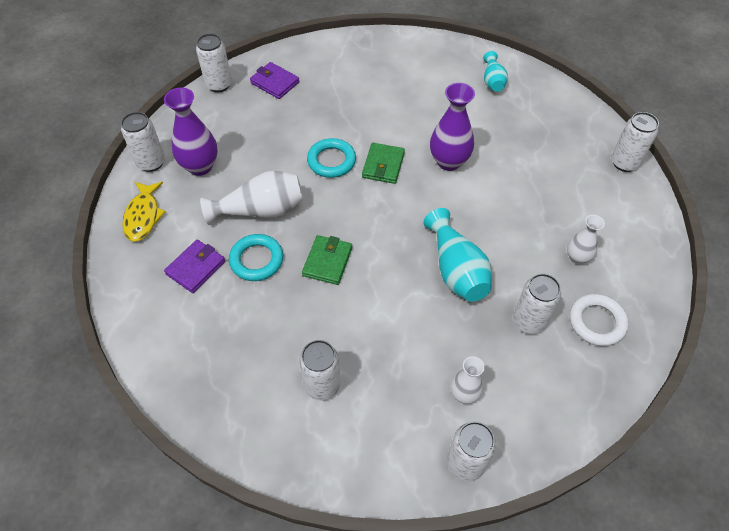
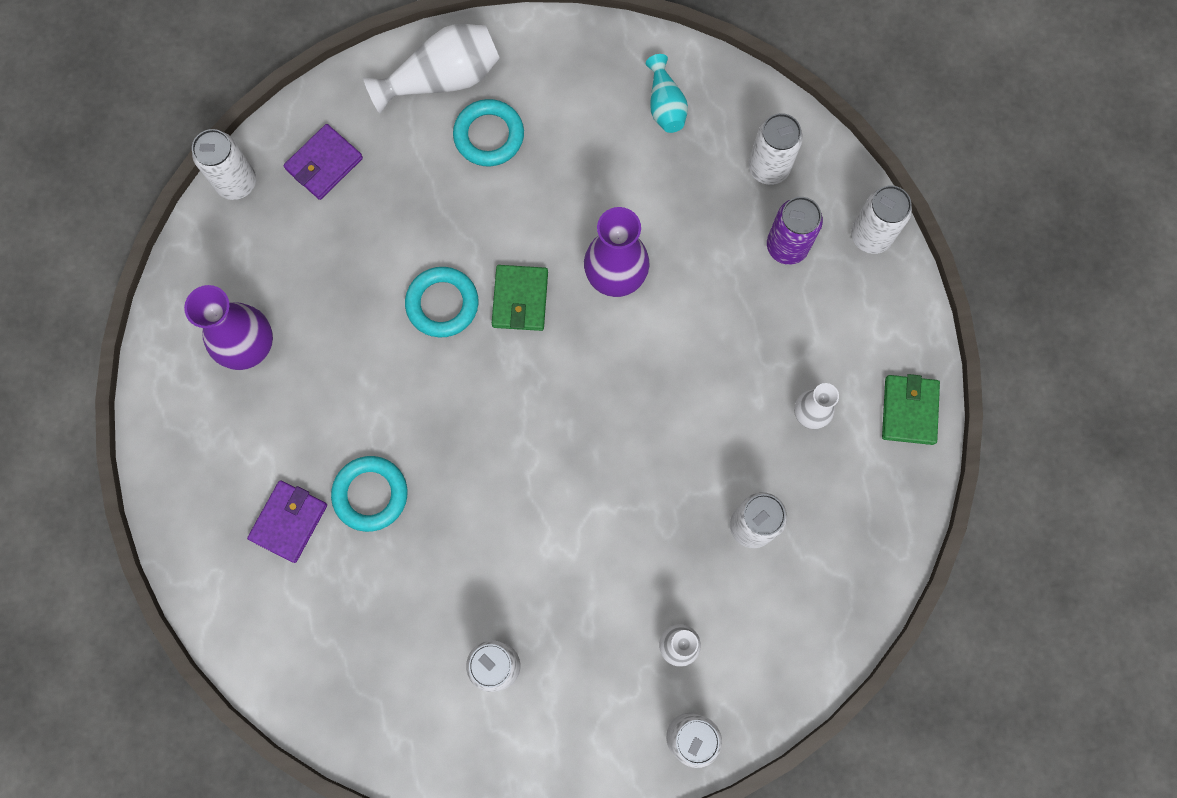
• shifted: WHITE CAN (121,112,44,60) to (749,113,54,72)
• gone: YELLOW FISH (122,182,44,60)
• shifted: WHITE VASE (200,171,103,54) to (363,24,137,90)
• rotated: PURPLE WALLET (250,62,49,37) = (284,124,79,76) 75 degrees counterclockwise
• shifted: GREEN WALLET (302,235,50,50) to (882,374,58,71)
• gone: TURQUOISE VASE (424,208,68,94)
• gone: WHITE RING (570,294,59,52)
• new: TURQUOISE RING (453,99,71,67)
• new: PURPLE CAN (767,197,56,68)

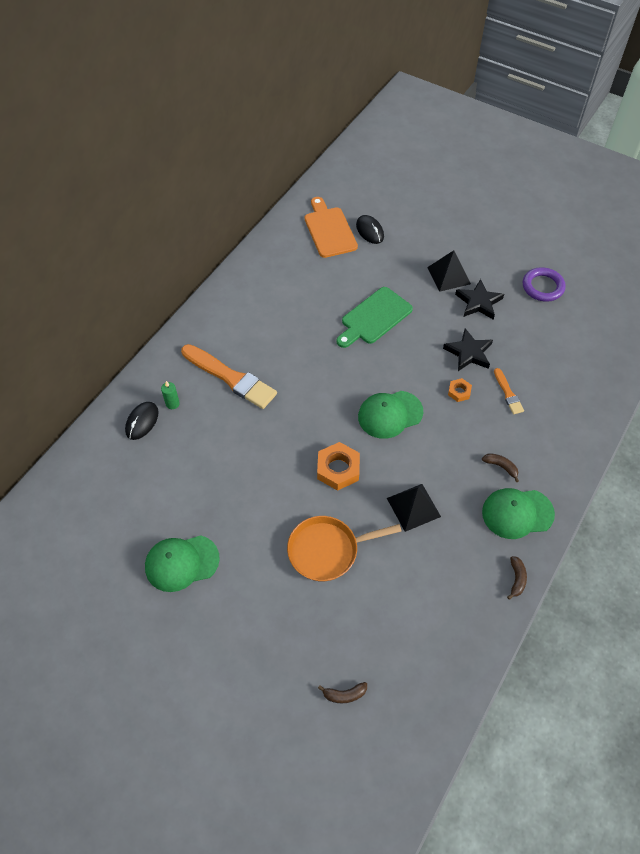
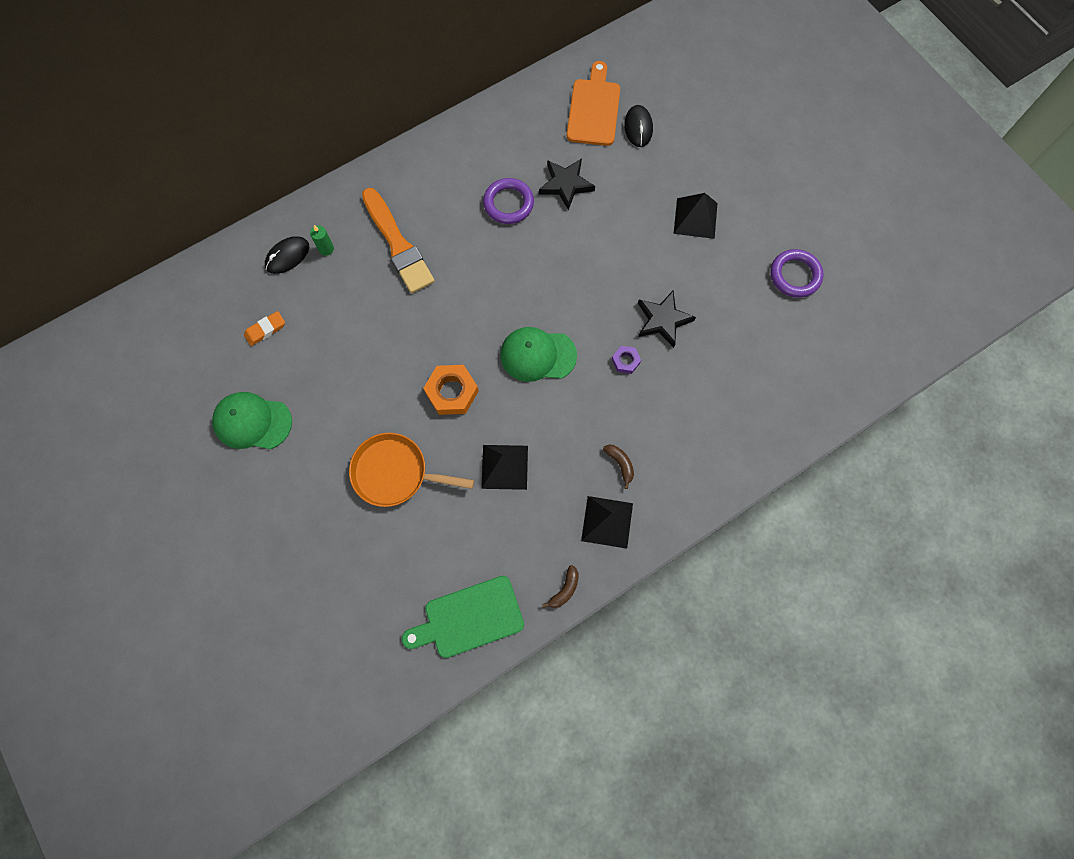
• gone: BROWN BANANA (318,682,49,21)
• shifted: GREEN CUTTING BOARD (337,287,76,61) to (402,576,122,82)
• repainted: ORANGE NUT (448,378,24,24) to PURPLE NUT (612,346,29,28)
• shifted: BLACK STAR (455,279,49,41) to (539,158,56,52)
• swapped: GREEN CAP (482,488,73,51) to BLACK PYRAMID (581,496,52,53)
• gone: ORANGE BRUSH (494,368,30,46)
• new: ORANGE ERASER (244,311,41,35)
• new: PURPLE RING (483,178,51,46)

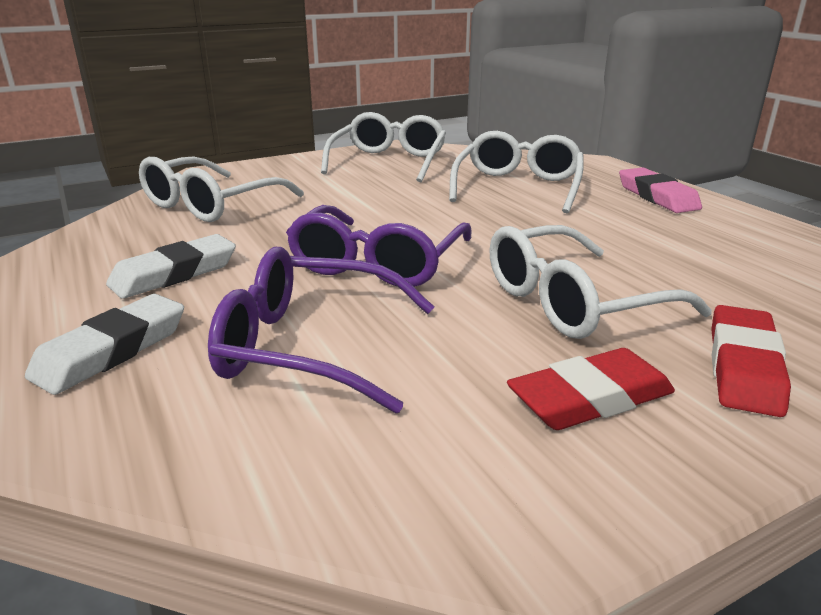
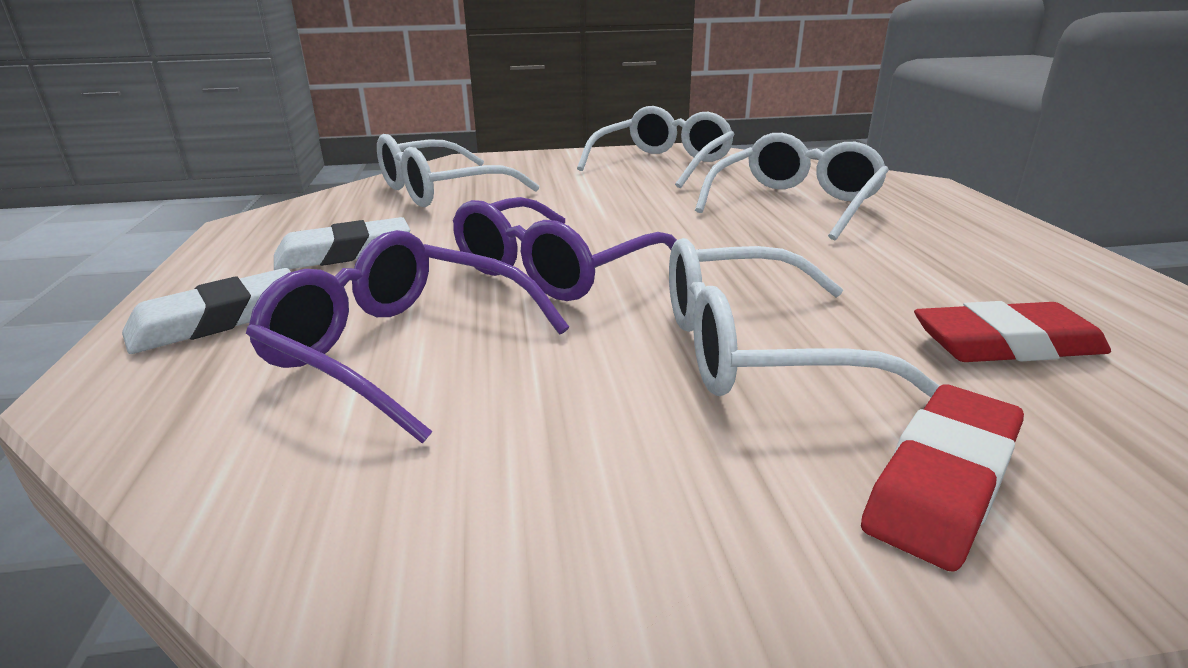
• shifted: RED ERASER (507,348,168,82) to (914,301,197,61)
• gone: PINK ERASER (619,167,83,46)

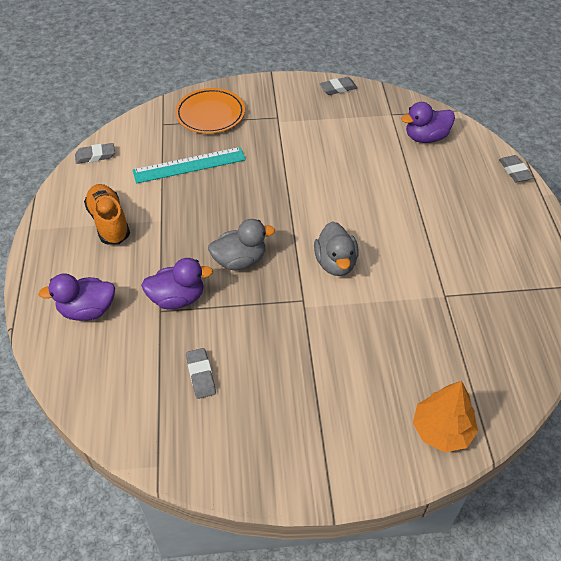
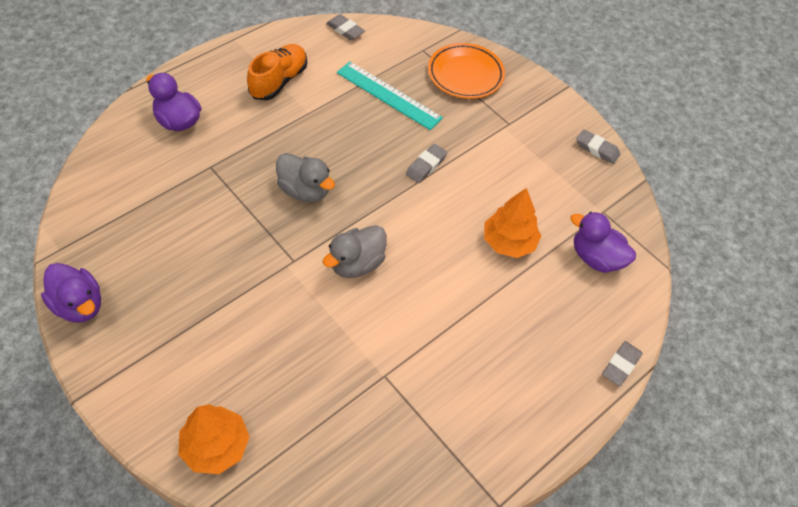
• shifted: PURPLE DUCK (141,258,72,52) to (41,263,60,60)
• shifted: GREY ERASER (186,348,30,51) to (406,144,41,39)
• new: ORANGE TREE (484,188,57,70)

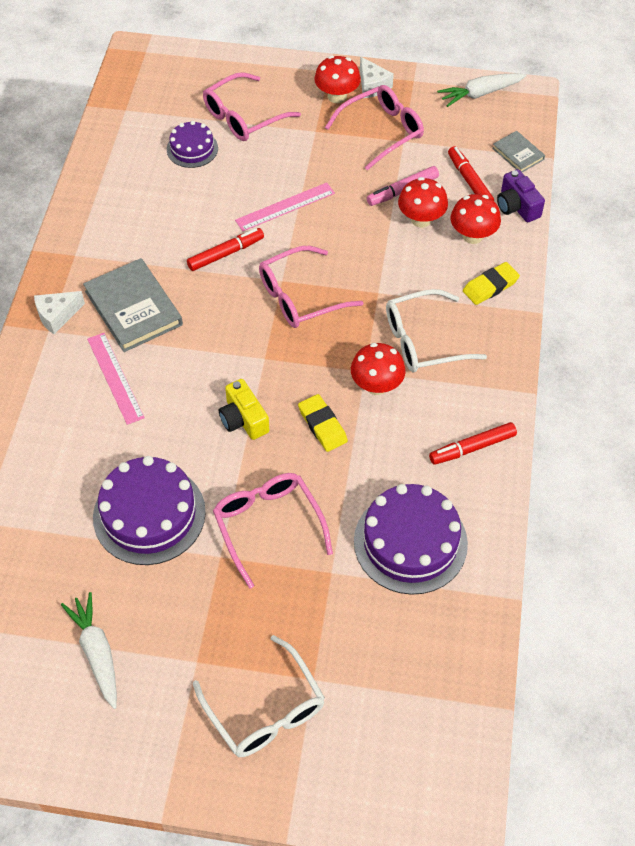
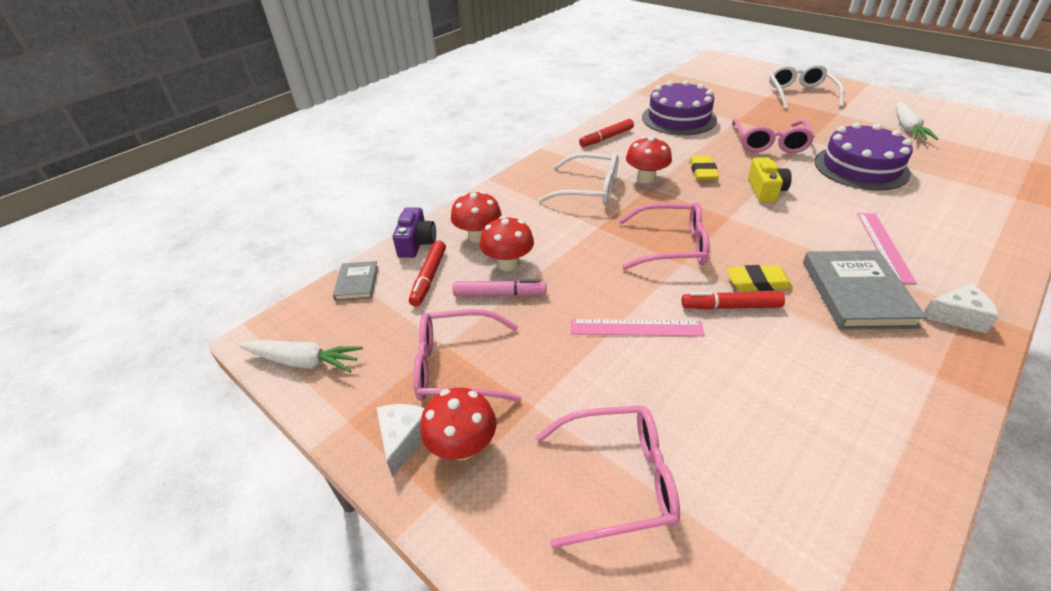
• gone: PURPLE CAKE (167,121,51,47)
• rotated: RED MARKER (429,422,88,43) = (579,119,55,28) 135 degrees clockwise
• shifted: YELLOW ERASER (463,262,57,43) to (727,265,66,26)

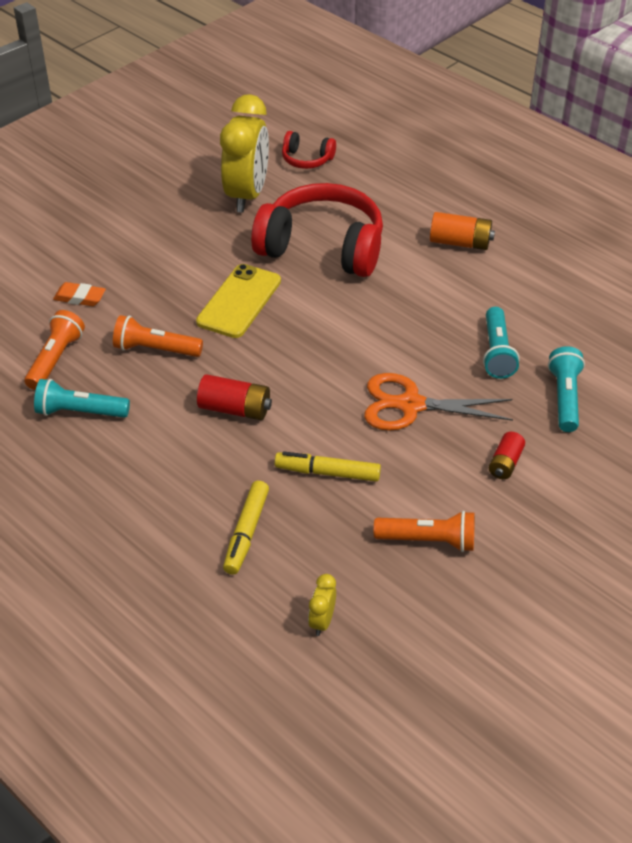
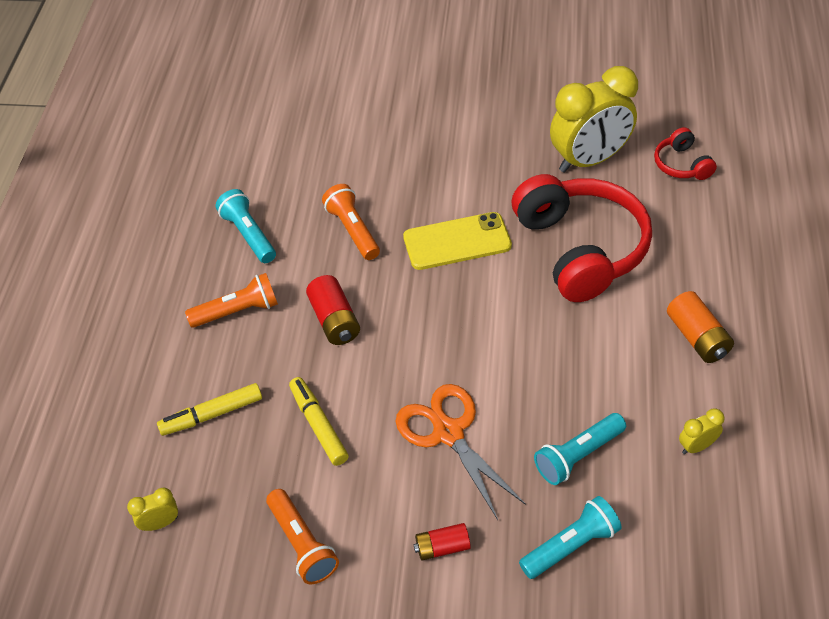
• shifted: ORANGE FLASHLIGHT (24,310,61,80) to (185,273,93,55)
• gone: ORANGE ERASER (53,282,53,24)
• new: YELLOW CLOCK (679,408,45,46)

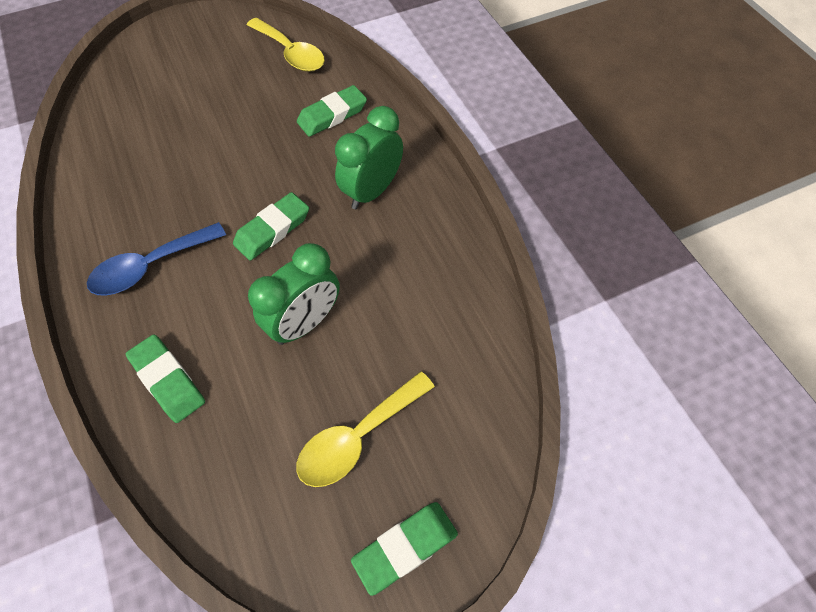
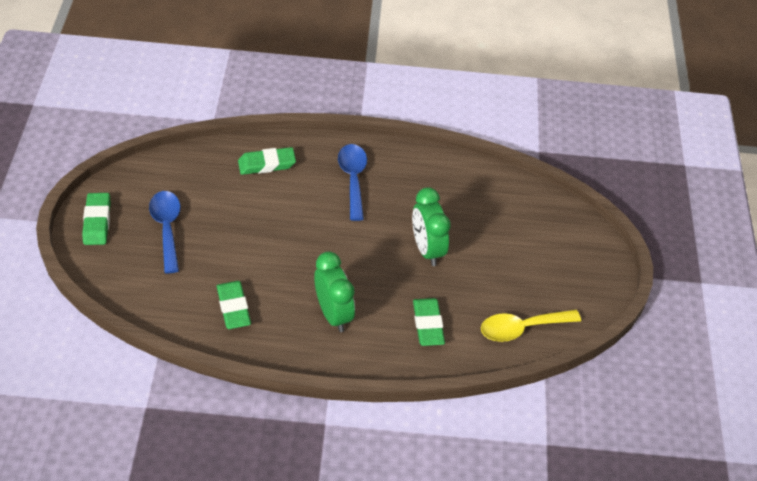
• shifted: GREEN ERASER (233,192,76,69) to (217,281,34,48)
• shifted: GREEN CLOCK (248,243,92,102) to (412,187,39,79)
• repainted: YELLOW SPOON (297,371,138,116) to BLUE SPOON (149,191,31,82)

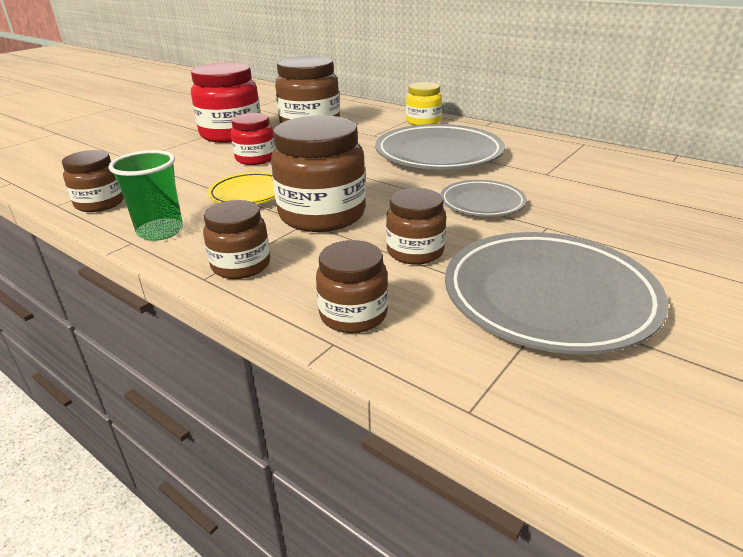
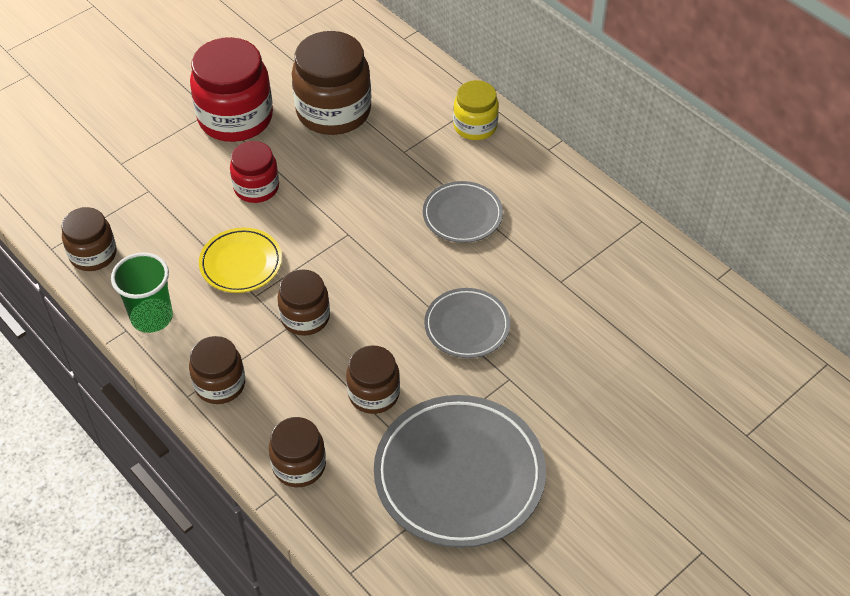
• scaled: BROWN JAR (271,115,95,117) = (278,269,52,67) x0.58
• scaled: GREY PLATE (375,124,130,45) = (423,181,80,62) x0.55

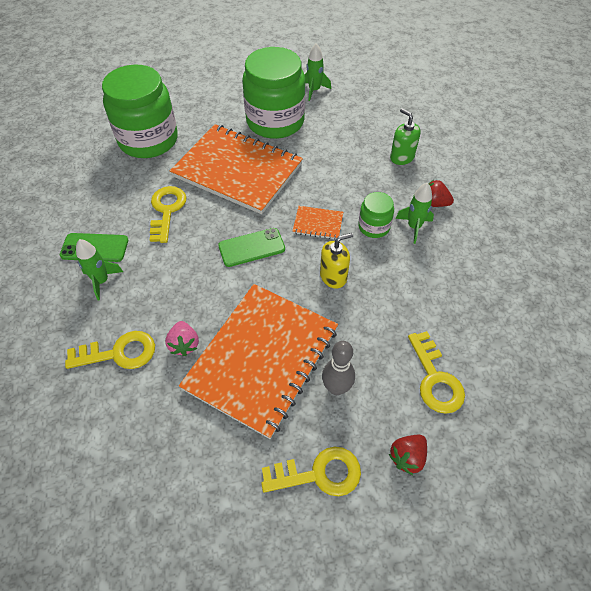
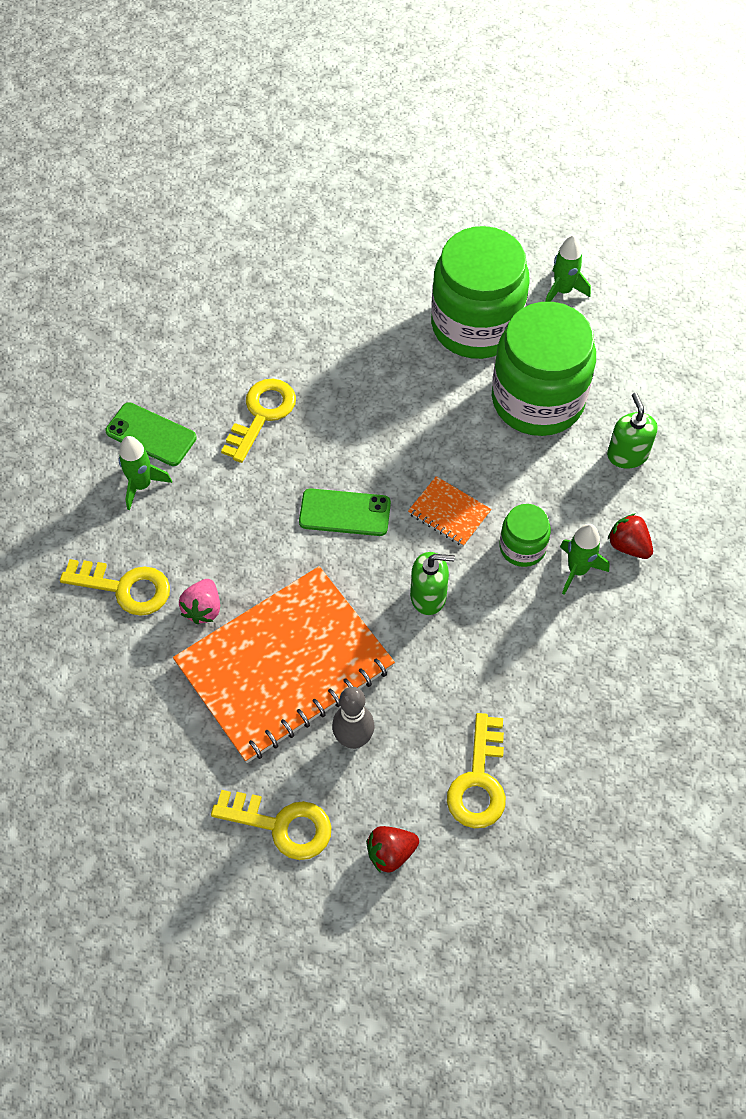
• shifted: GREEN JAR (102,65,76,93) to (492,302,104,134)
• gone: ORANGE NOTEBOOK (170,124,133,90)
• repainted: YELLOW SOAP DISPENSER (320,233,33,55) to GREEN SOAP DISPENSER (410,552,45,63)

